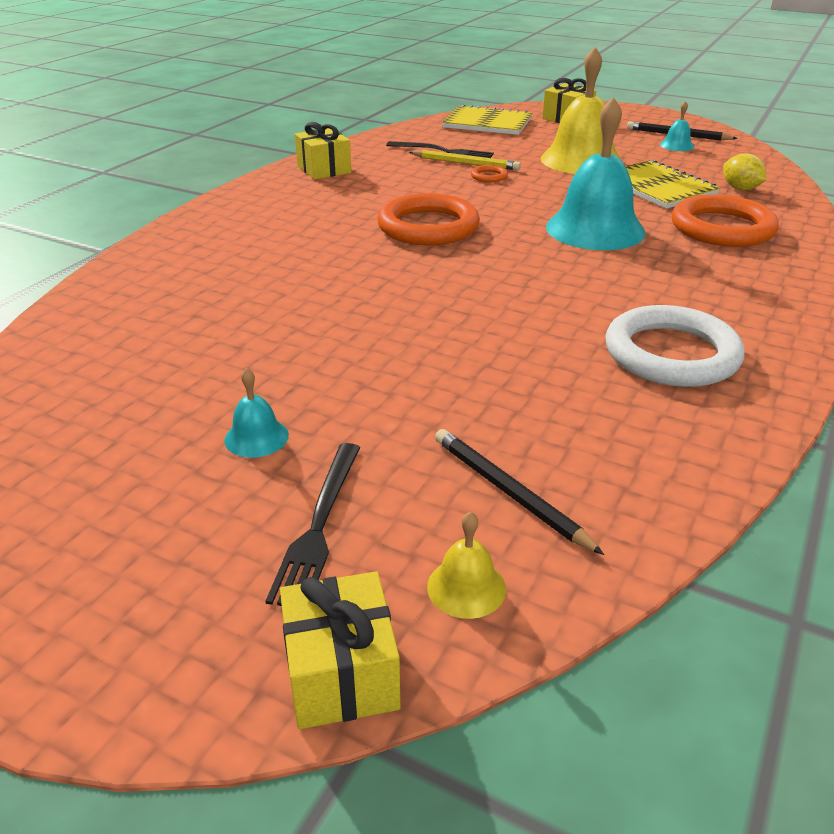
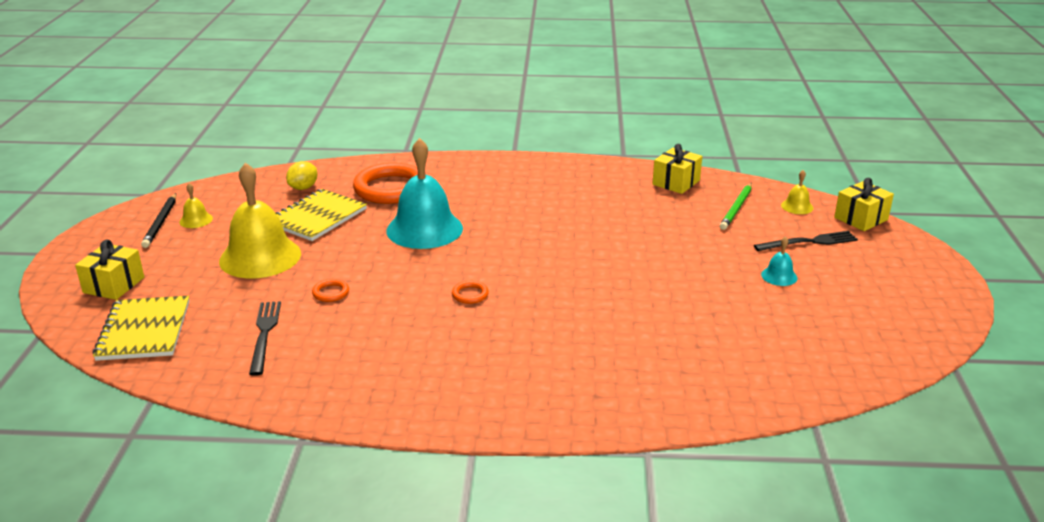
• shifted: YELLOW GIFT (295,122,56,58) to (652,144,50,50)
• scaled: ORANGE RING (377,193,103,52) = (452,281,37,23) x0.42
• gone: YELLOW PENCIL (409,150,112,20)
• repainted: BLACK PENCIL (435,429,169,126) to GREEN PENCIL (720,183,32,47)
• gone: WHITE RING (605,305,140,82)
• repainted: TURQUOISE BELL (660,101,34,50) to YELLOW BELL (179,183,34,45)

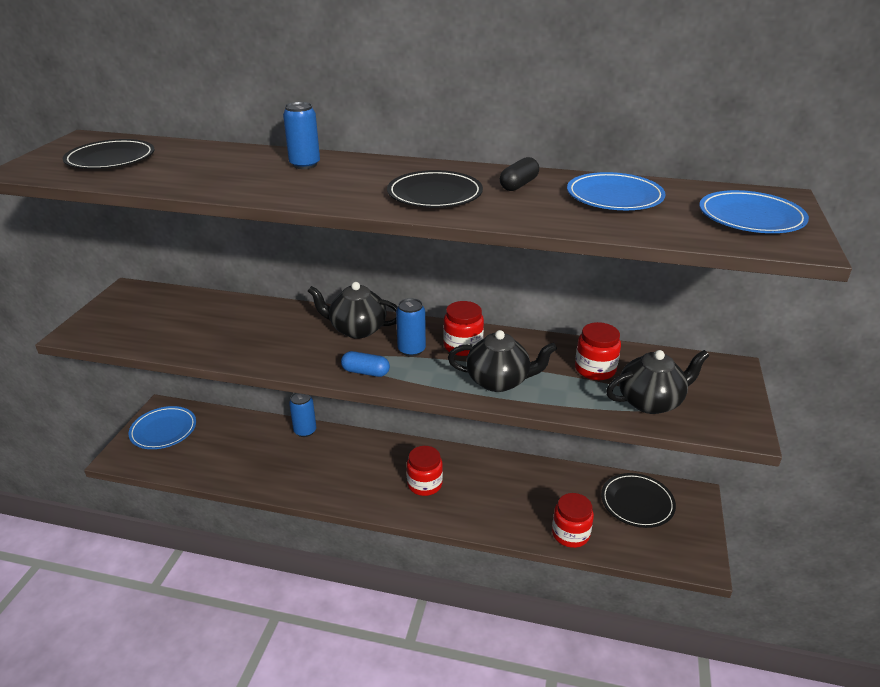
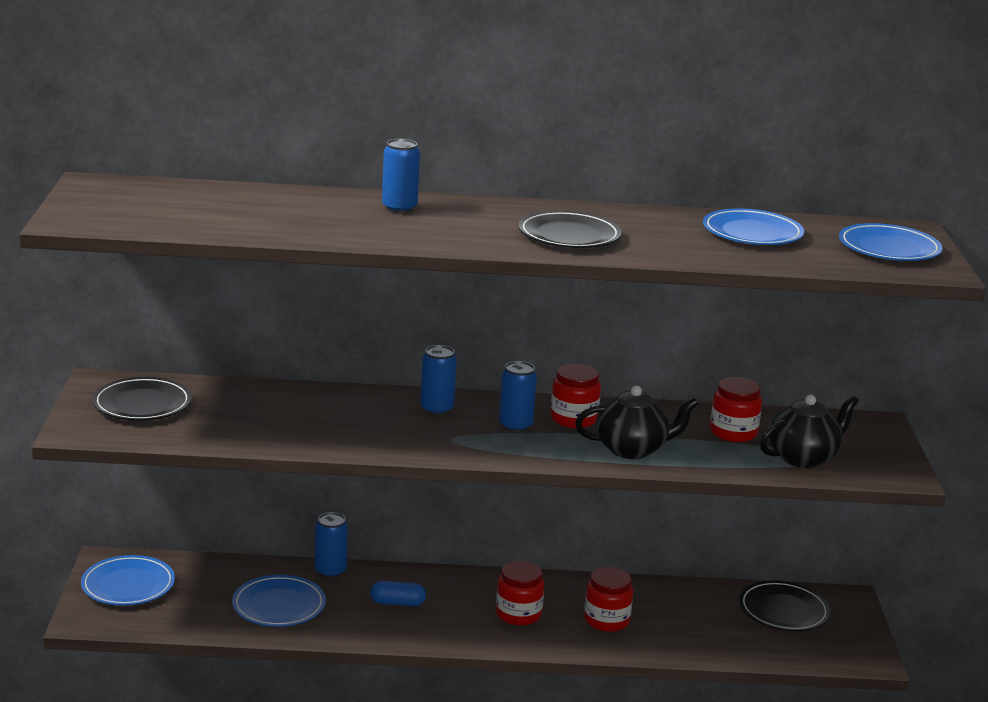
• shifted: BLACK PLATE (63,139,92,30) to (93,377,99,44)
• swapped: BLACK TEAPOT (308,282,90,57) to BLUE CAN (420,345,37,70)
• shifted: BLUE CAPSULE (341,351,49,26) to (370,581,56,25)
• gone: BLACK CAPSULE (500,157,39,34)
• shifted: RED JAR (552,493,42,55) to (584,567,49,65)
• new: BLUE PLATE (232,575,94,52)

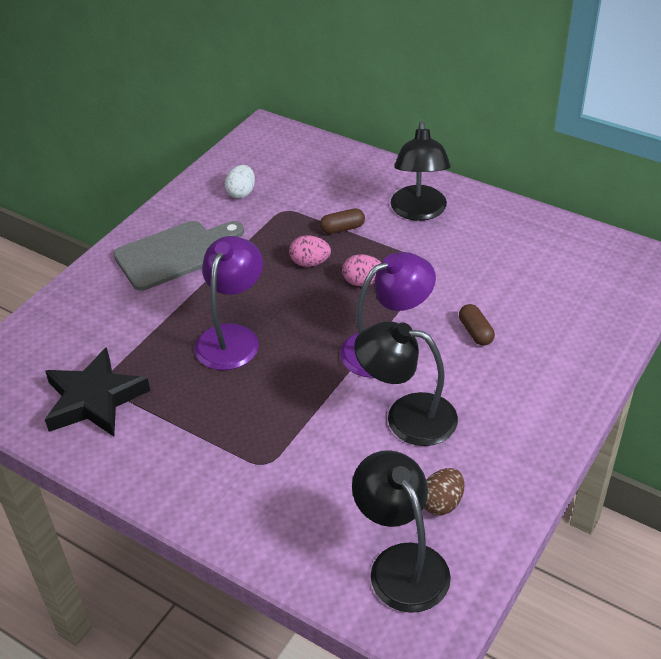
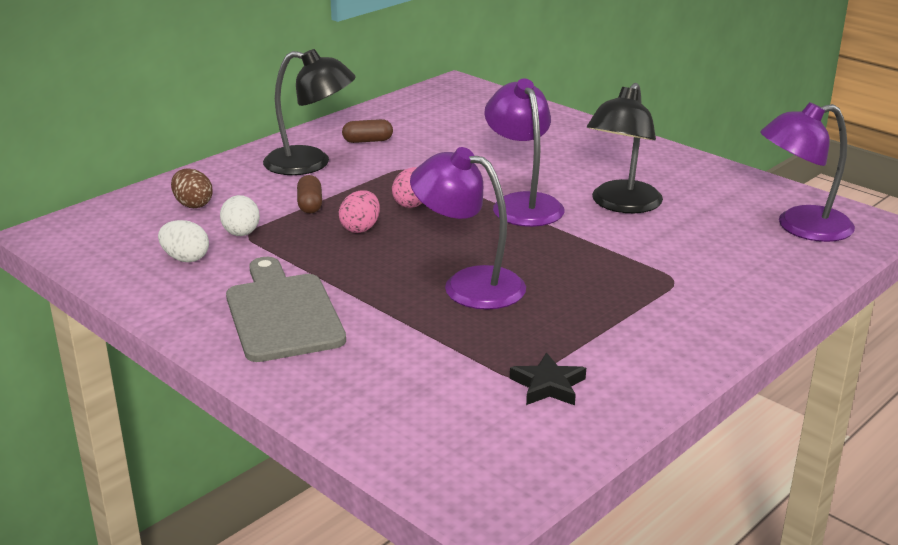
• scaled: BLACK STAR (45,347,106,90) = (510,352,76,53) x0.53
• repainted: BLACK LAMP (352,450,99,163) to PURPLE LAMP (760,102,95,140)
• shifted: BROWN EGG (424,468,41,47) to (171,168,42,40)
• shifted: BROWN CAPSULE (459,304,36,42) to (342,119,51,24)
• new: WHITE EGG (220,195,40,41)

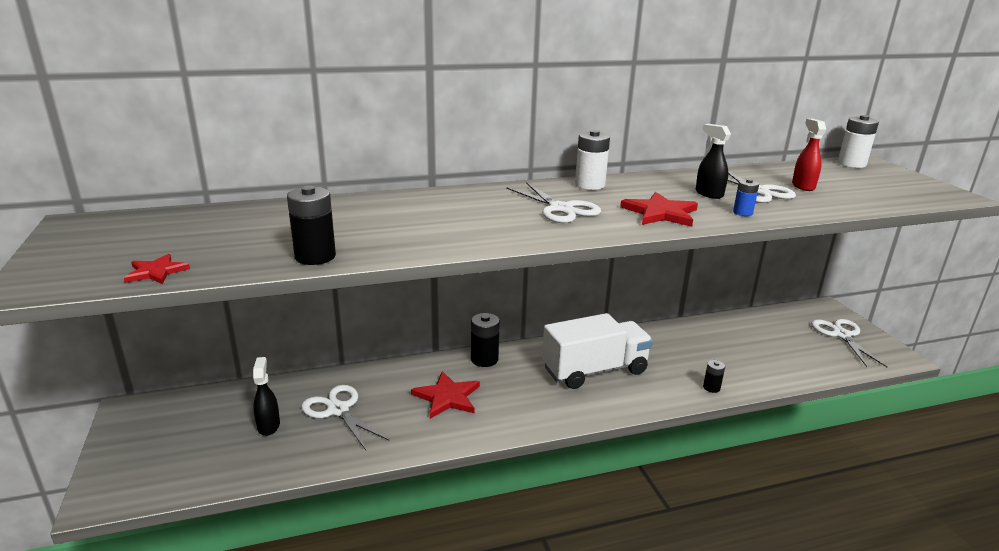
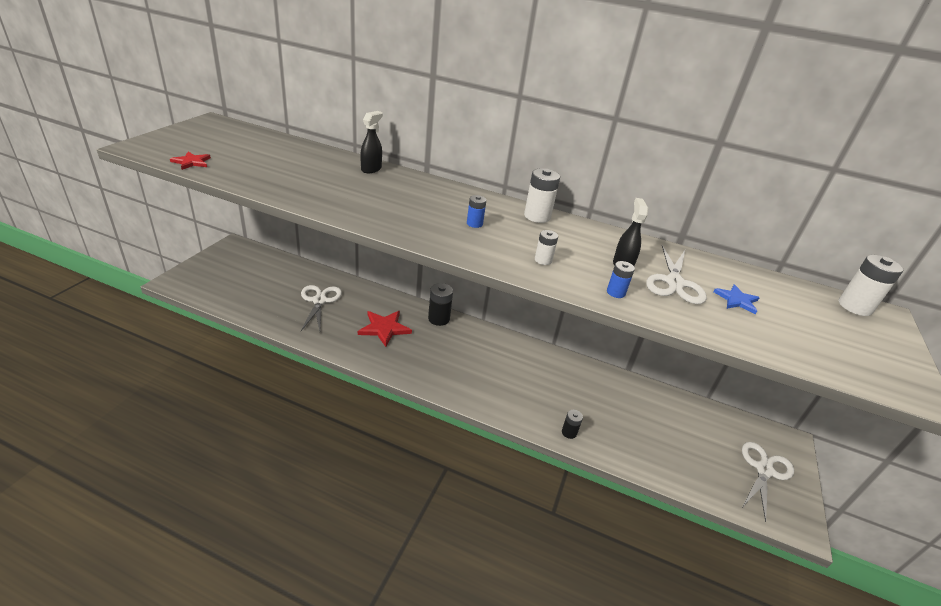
• shifted: BLACK SPRAY BOTTLE (253,357,27,79) to (360,111,23,62)
• gone: BLACK BATTERY (287,186,49,79)
• swapped: WHITE SCISSORS (506,182,95,41) to BLUE BATTERY (467,195,19,33)
• gone: WHITE TRUCK (542,313,111,76)
• swapped: RED STAR (620,192,78,35) to WHITE BATTERY (535,230,23,35)
• swapped: RED SPRAY BOTTLE (792,119,34,72) to BLUE STAR (713,284,47,30)

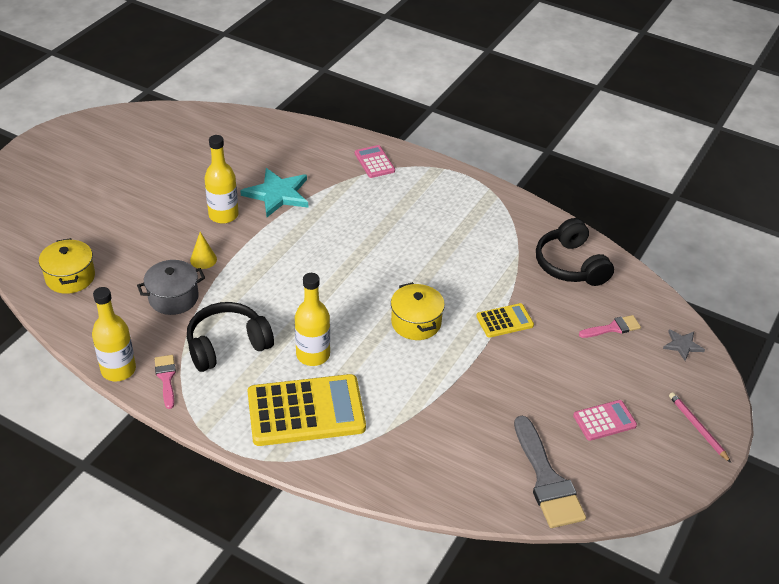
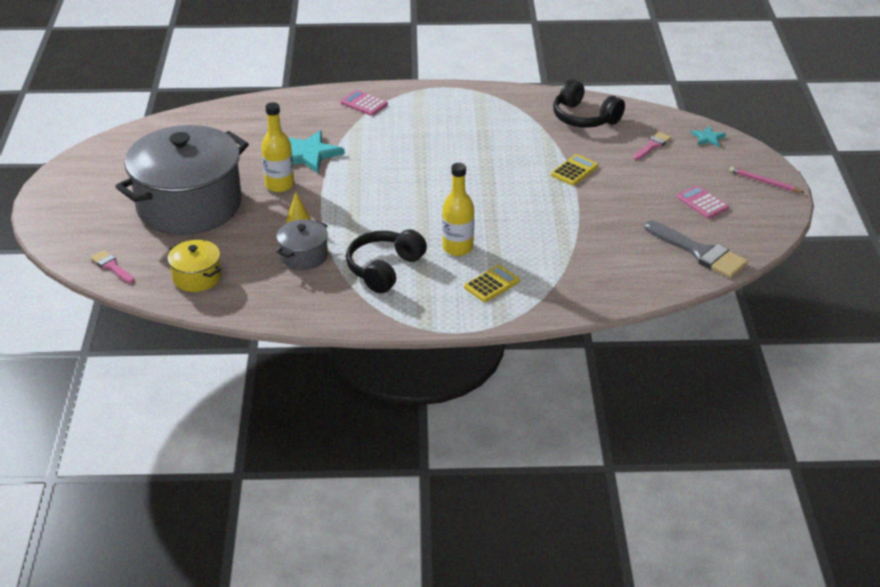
• gone: YELLOW BOTTLE (92,287,44,94)
• shifted: PINK BRUSH (154,355,22,54) to (90,250,45,34)
• scaled: YELLOW CALCULATOR (247,374,119,72) = (464,265,56,37) x0.49
• gone: YELLOW POT (391,282,54,58)
• rotated: PINK CALCULATOR (573,400,64,41) = (677,185,52,34) 75 degrees counterclockwise
• repainted: GREY STAR (663,329,42,32) to TURQUOISE STAR (691,126,35,21)
• new: GREY POT (115,125,134,110)

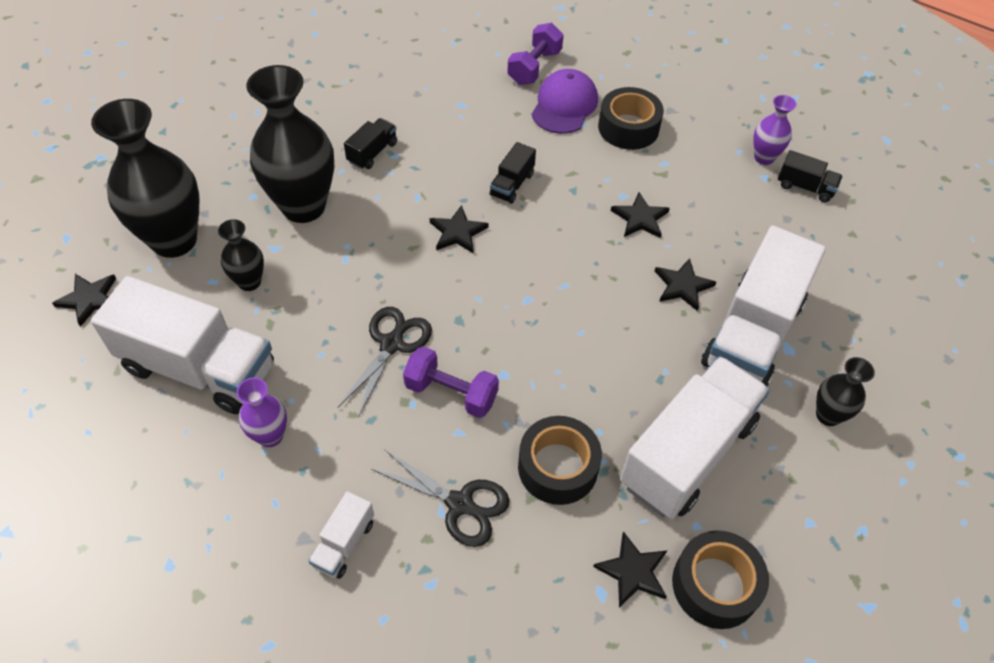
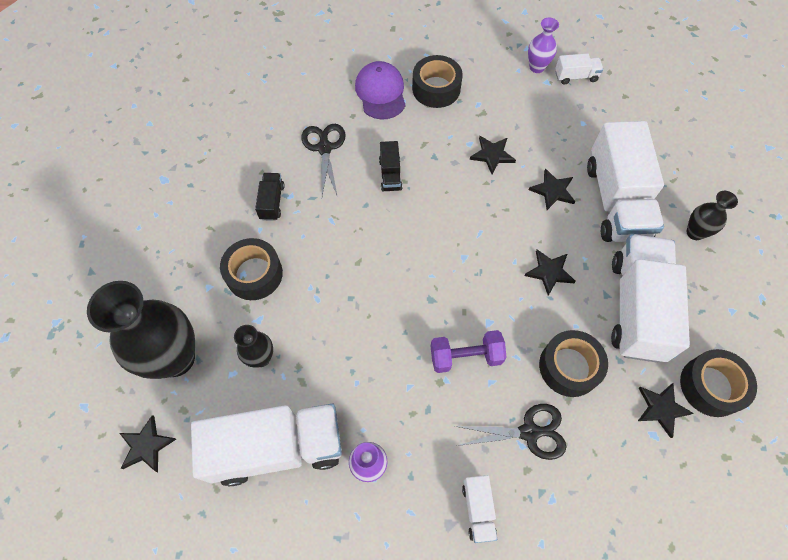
• swapped: BLACK VASE (247,65,87,158) to BLACK TAPE (220,238,63,62)
• shifted: BLACK SCISSORS (338,307,94,110) to (301,124,45,73)
• shifted: BLACK STAR (429,205,60,49) to (524,249,52,47)
• gone: PURPLE DUMBBELL (507,23,57,62)
• repainted: BLACK TRUCK (778,150,65,52) to WHITE TRUCK (555,53,48,32)

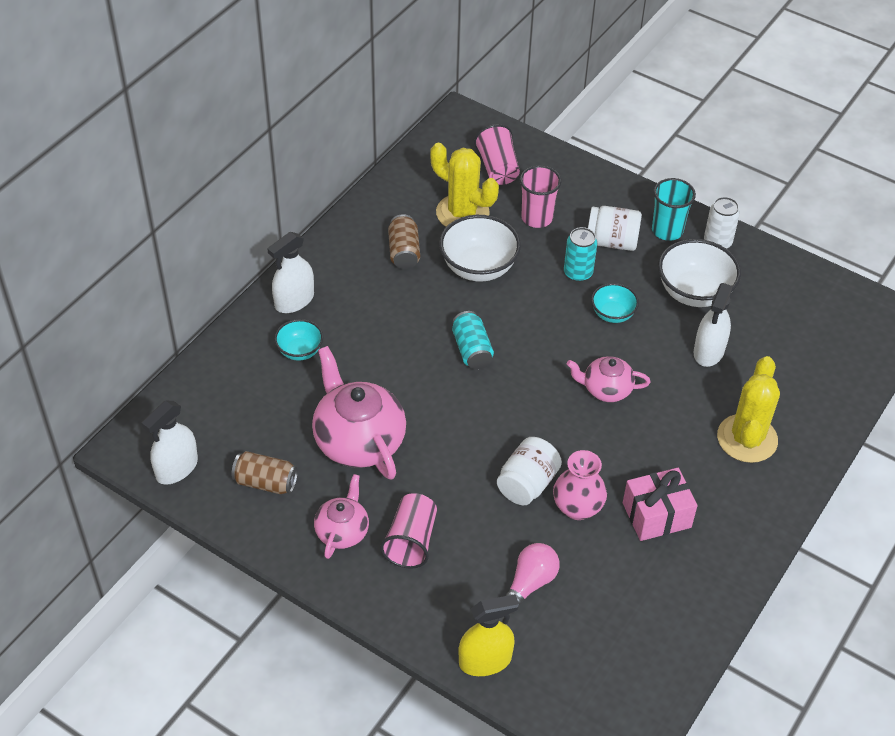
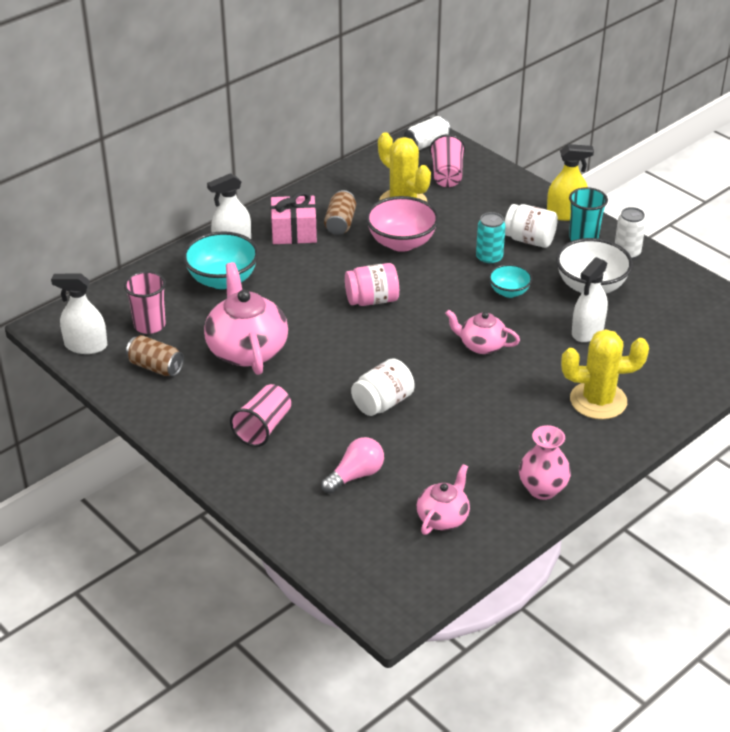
• rotated: WHITE SPRAY BOTTLE (142,401,56,84) = (51,274,56,80) 45 degrees clockwise
• scaled: TURQUOISE BOWL (274,319,49,42) = (183,231,76,58) x1.75
• shifted: PINK TEAPOT (314,474,55,85) to (417,464,53,71)
• repainted: WHITE BOWL (439,215,82,67) to PINK BOWL (366,196,73,56)
• swapped: TURQUOISE CAN (452,311,42,58) to PINK JAR (345,263,54,43)
• shifted: YELLOW SPRAY BOTTLE (458,594,61,82) to (547,144,47,77)
• shifted: PINK CUP (520,165,42,63) to (124,271,42,63)
• shifted: PINK VASE (553,450,54,70) to (519,425,52,75)
• shifted: PINK GIFT (623,468,75,73) to (271,192,46,52)
• rotated: YELLOW CACTUS (717,356,63,107) = (561,329,88,90) 60 degrees clockwise
• new: WHITE CAN (404,116,46,34)

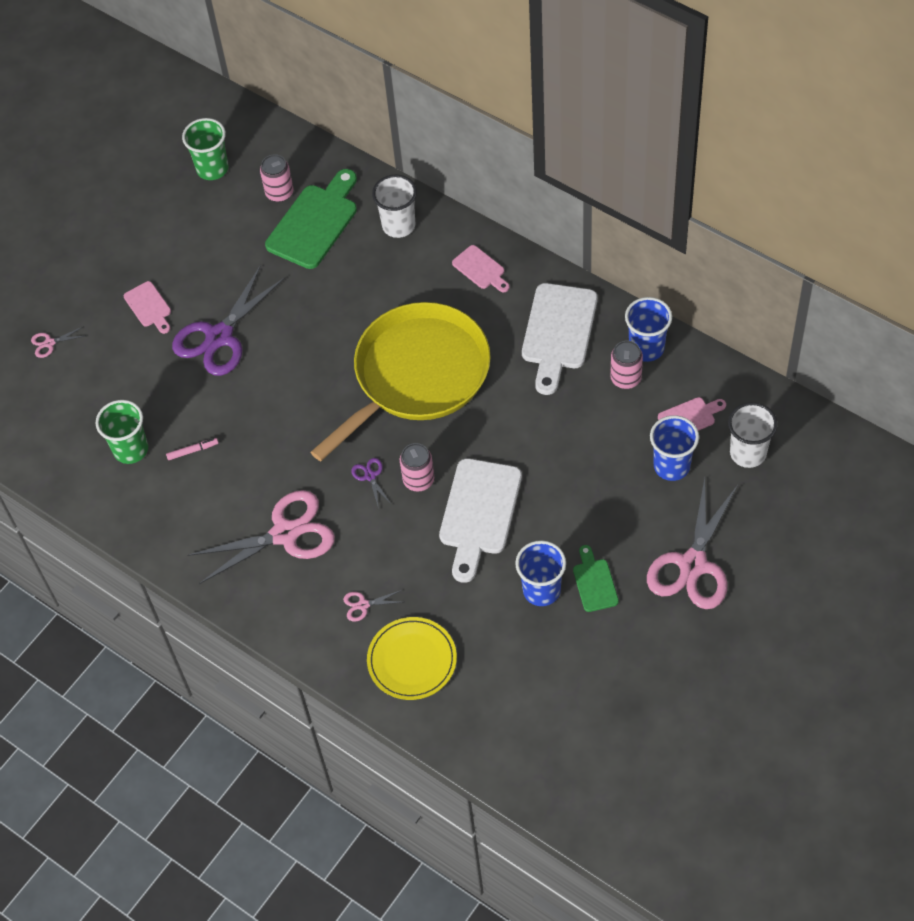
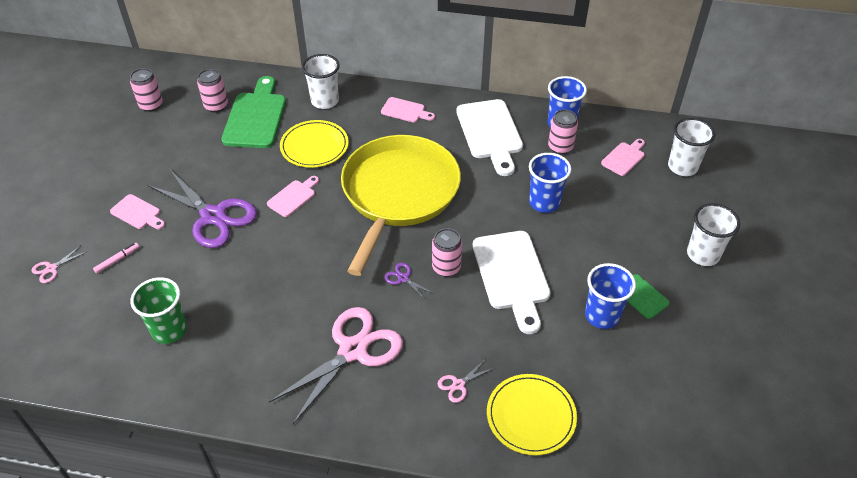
• shifted: PINK MARKER (166,438,52,22) to (93,243,46,31)
• rotated: PURPLE SCISSORS (172,265,114,111) = (148,169,109,79) 60 degrees counterclockwise
• swapped: GREEN CUP (182,118,47,62) to PINK CAN (130,68,33,44)
• swapped: PINK SCISSORS (647,478,91,131) to WHITE CUP (687,203,53,63)
• shifted: BLUE CUP (650,415,49,66) to (529,153,43,60)
• new: PINK CUTTING BOARD (267,176,52,41)
• new: YELLOW PLATE (280,120,69,48)

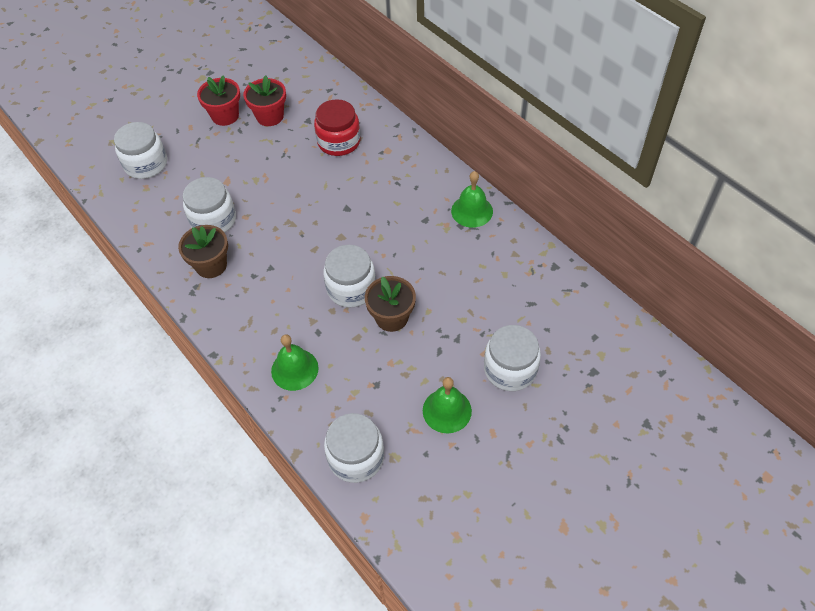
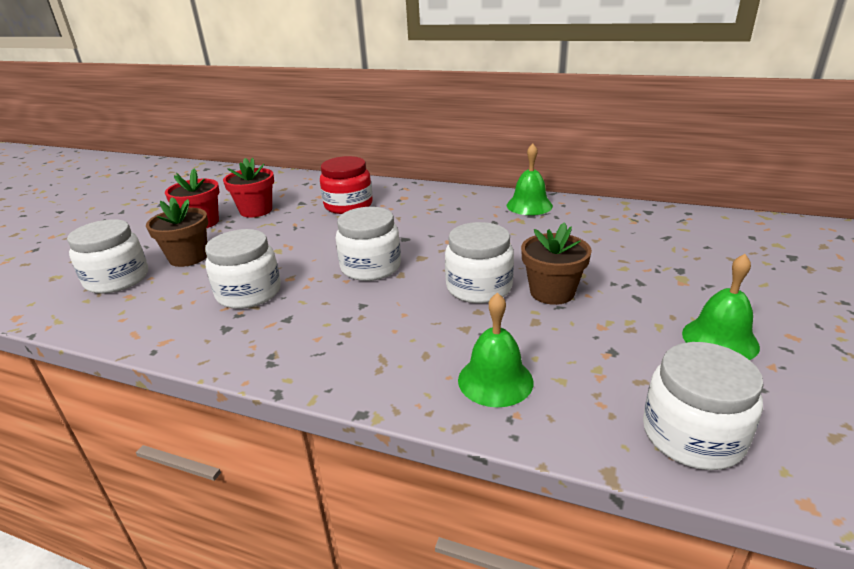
• shifted: BROWN FLOWER POT (178,225,50,53) to (146,197,62,70)
• shifted: WHITE JAR (484,325,57,66) to (336,207,65,74)

